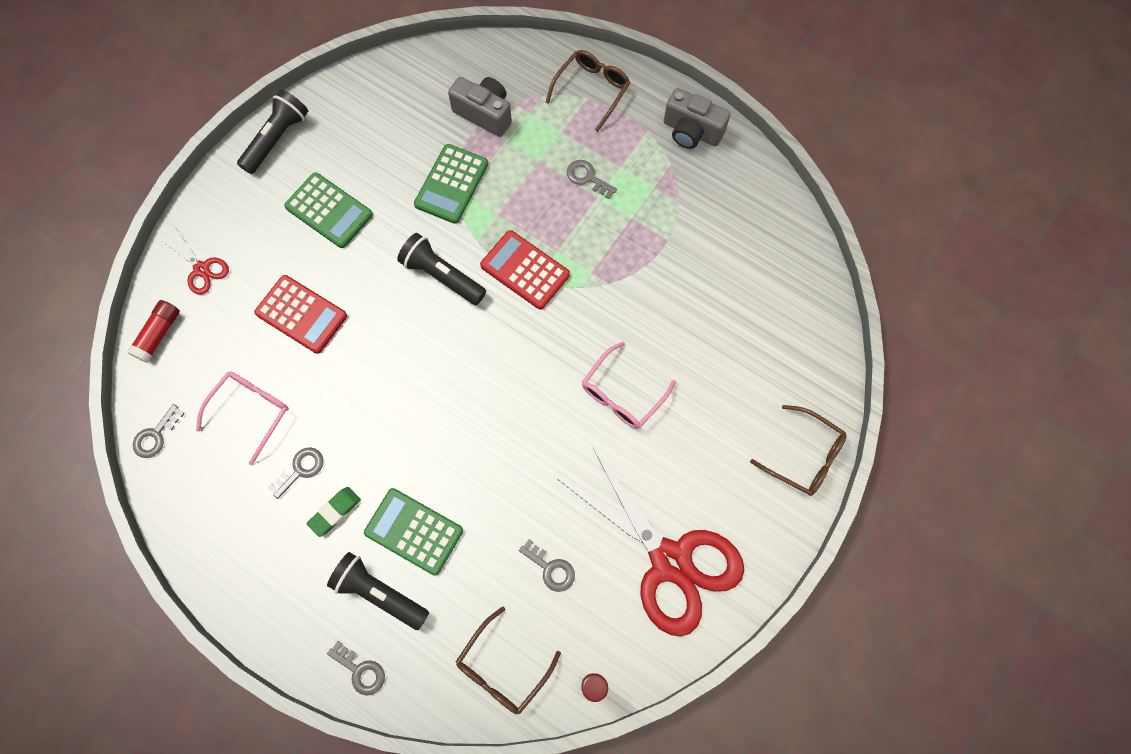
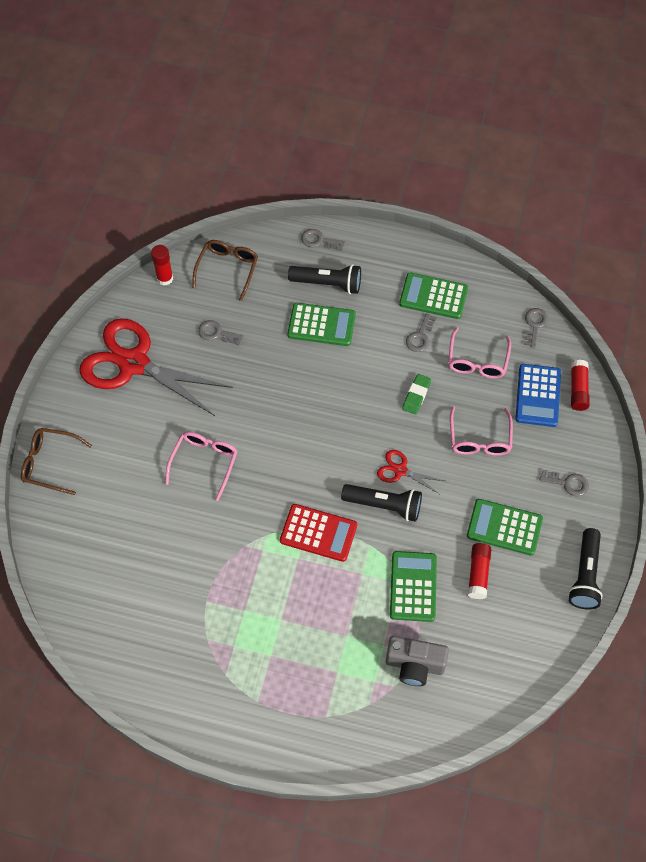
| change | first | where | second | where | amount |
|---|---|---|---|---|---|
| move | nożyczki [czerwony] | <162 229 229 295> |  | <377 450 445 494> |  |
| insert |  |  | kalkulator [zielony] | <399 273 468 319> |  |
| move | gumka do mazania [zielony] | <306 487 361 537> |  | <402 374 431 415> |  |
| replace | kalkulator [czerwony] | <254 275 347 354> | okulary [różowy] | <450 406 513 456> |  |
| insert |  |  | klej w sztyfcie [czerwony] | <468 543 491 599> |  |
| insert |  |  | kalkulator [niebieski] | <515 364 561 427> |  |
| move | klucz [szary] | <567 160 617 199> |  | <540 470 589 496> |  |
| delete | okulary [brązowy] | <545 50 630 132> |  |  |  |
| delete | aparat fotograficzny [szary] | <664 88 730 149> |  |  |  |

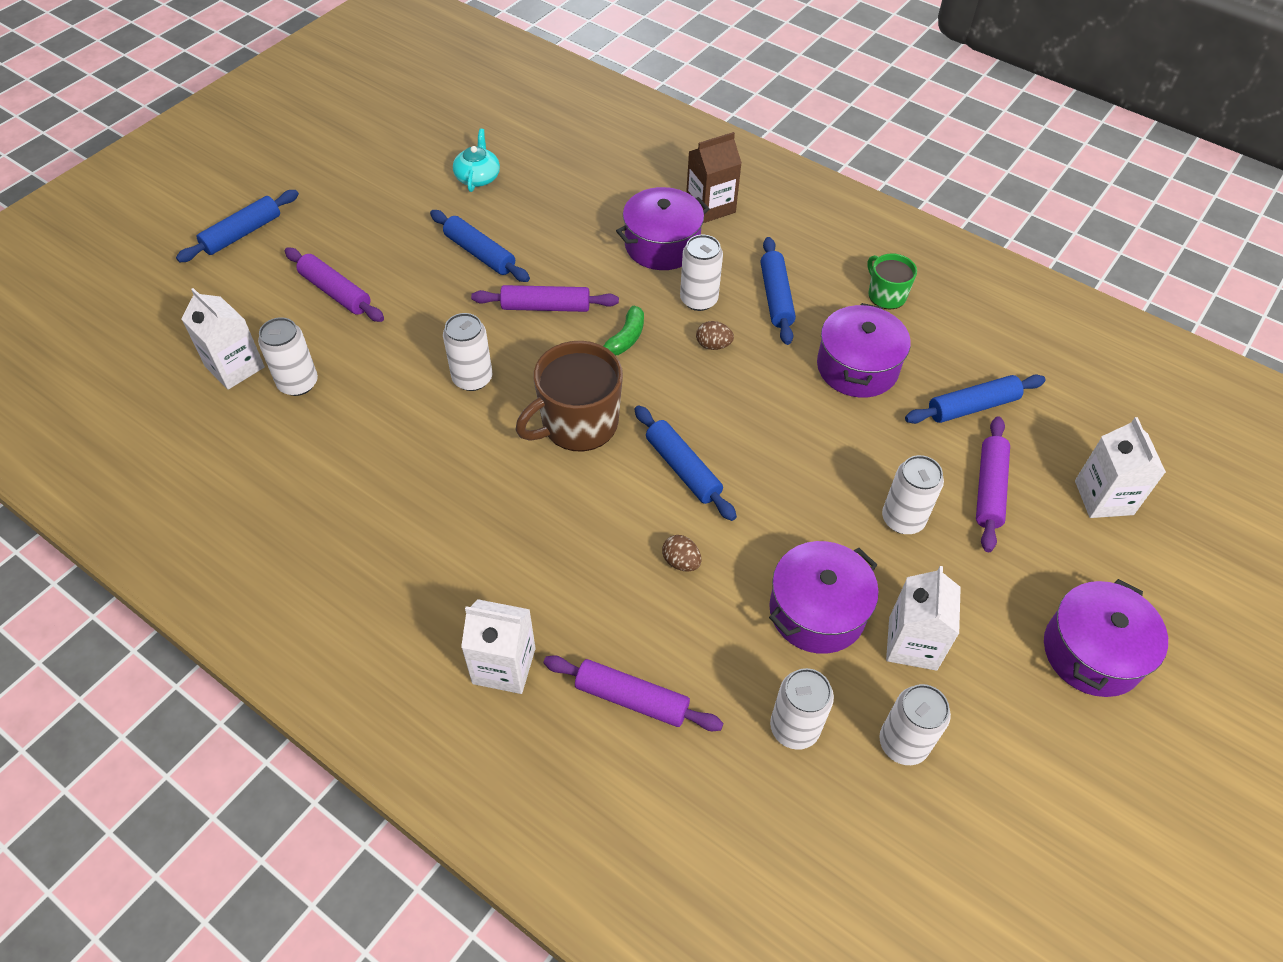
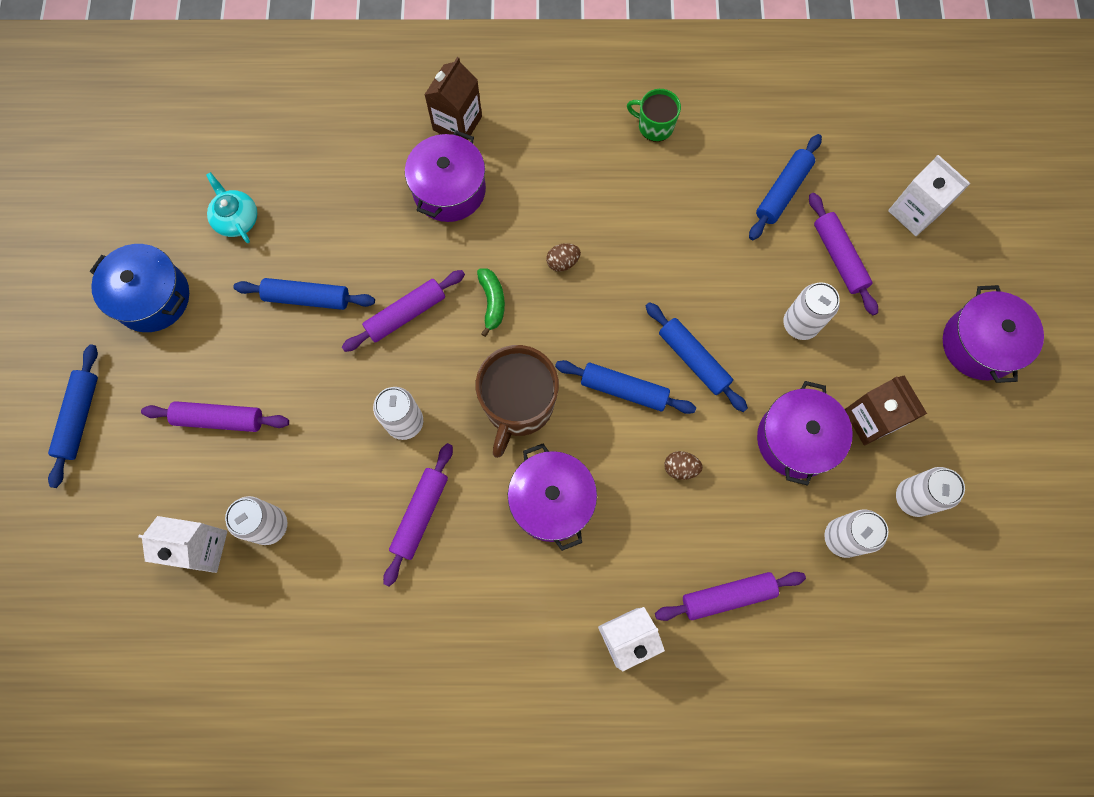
| change | first | where | second | where | amount |
|---|---|---|---|---|---|
| insert |  |  | garnek [niebieski] | <90 244 189 332> |  |
| insert |  |  | wałek do ciasta [fioletowy] | <383 443 453 587> |  |
| move | garnek [fioletowy] | <817 303 911 398> |  | <508 444 597 551> |  |
| move | wałek do ciasta [niebieski] | <761 237 796 345> |  | <646 302 748 412> |  |
| recolor | karton mleka [biały] | <886 566 961 671> | karton mleka [brązowy] | <845 376 927 445> |  |
| delete | puszka [biały] | <680 235 723 311> |  |  |  |

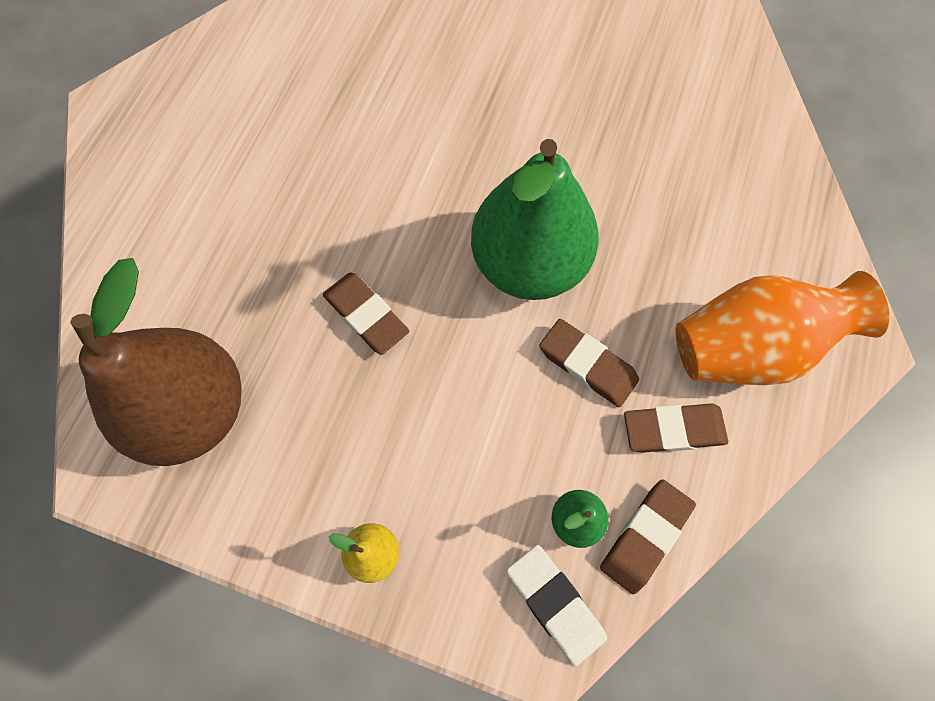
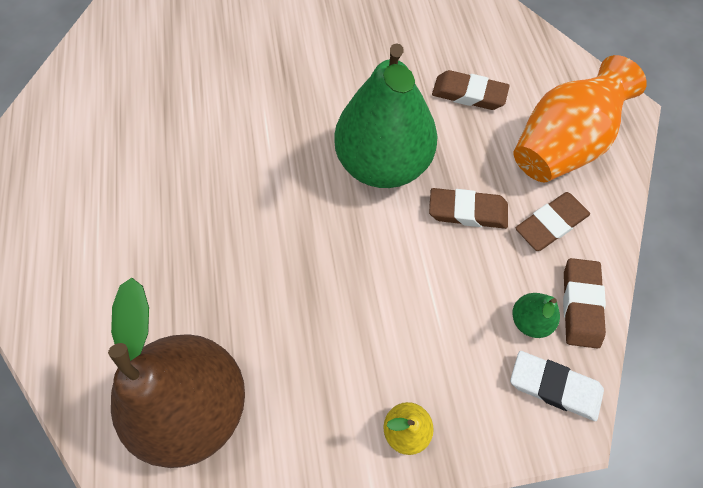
| change | first | where | second | where | amount |
|---|---|---|---|---|---|
| move | gumka do mazania [brązowy] | <323 273 409 355> |  | <432 70 509 110> |  |

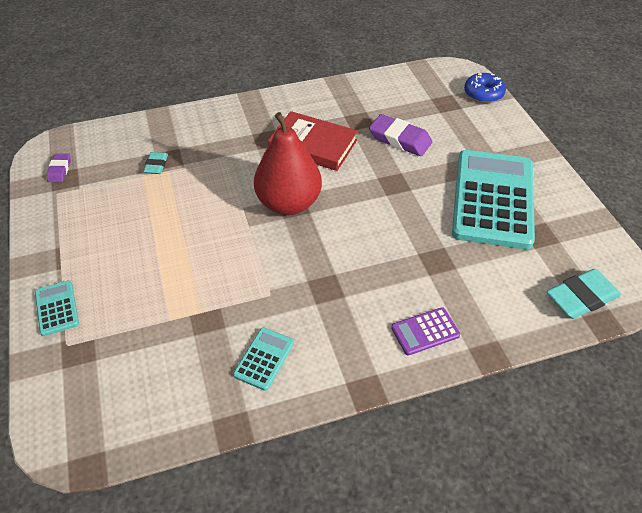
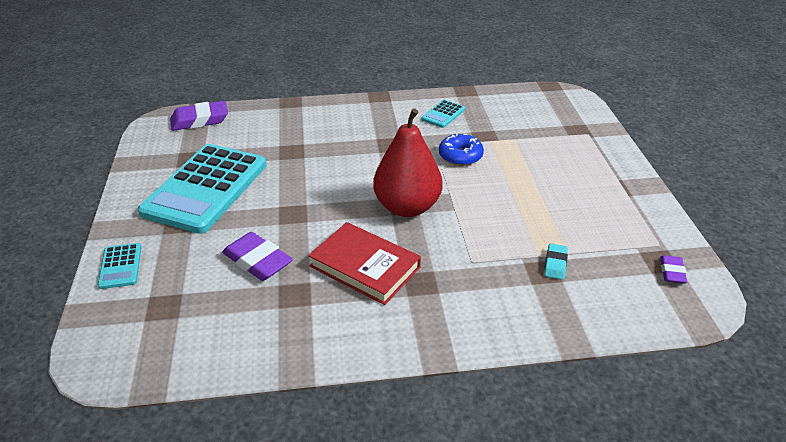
| change | first | where | second | where | amount |
|---|---|---|---|---|---|
| move | kalkulator [turkusowy] | <35 280 79 336> |  | <98 243 141 289> |  |
| recolor | gumka do mazania [turkusowy] | <546 269 621 319> | gumka do mazania [fioletowy] | <170 101 228 131> |  |
| move | donut [niebieski] | <464 72 506 103> |  | <439 133 484 166> |  |
| delete | kalkulator [fioletowy] | <391 307 460 356> |  |  |  |

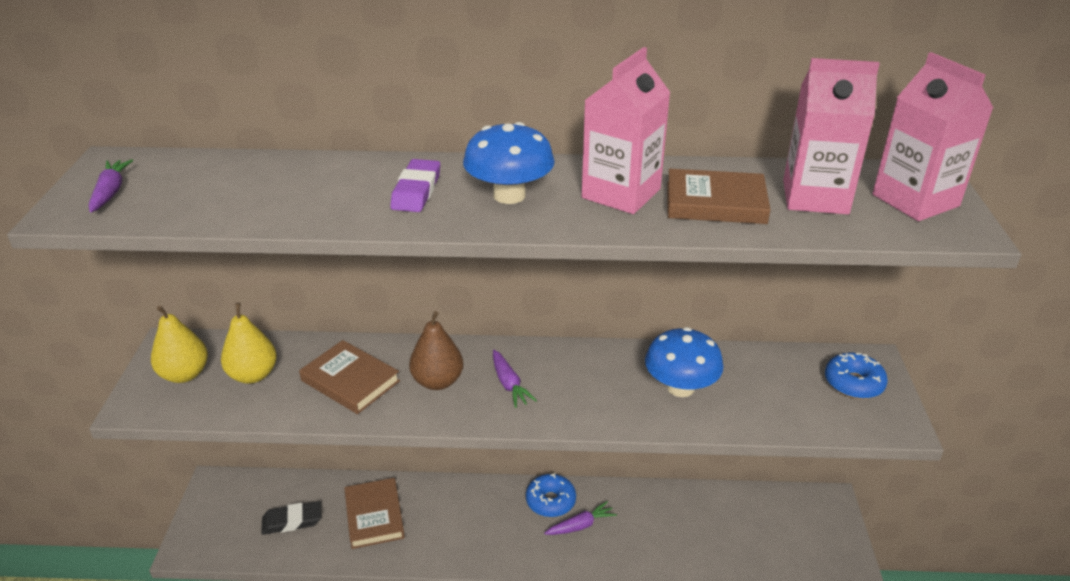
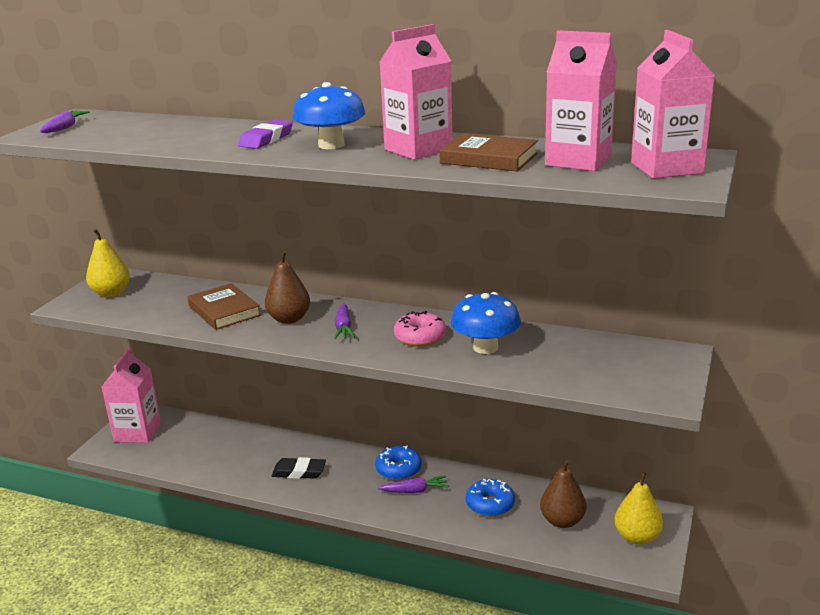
| change | first | where | second | where | amount |
|---|---|---|---|---|---|
| insert |  |  | karton mleka [różowy] | <102 348 161 443> |  |
| move | gumka do mazania [czarny] | <261 501 321 535> |  | <271 457 326 479> |  |
| insert |  |  | donut [różowy] | <394 311 446 347> |  |
| move | donut [niebieski] | <825 353 888 399> |  | <466 479 515 517> |  |
| insert |  |  | gruszka [brązowy] | <540 460 586 528> |  |
| move | gruszka [żółty] | <221 303 277 384> |  | <614 472 663 545> |  |
| delete | książka [brązowy] | <344 478 405 549> |  |  |  |

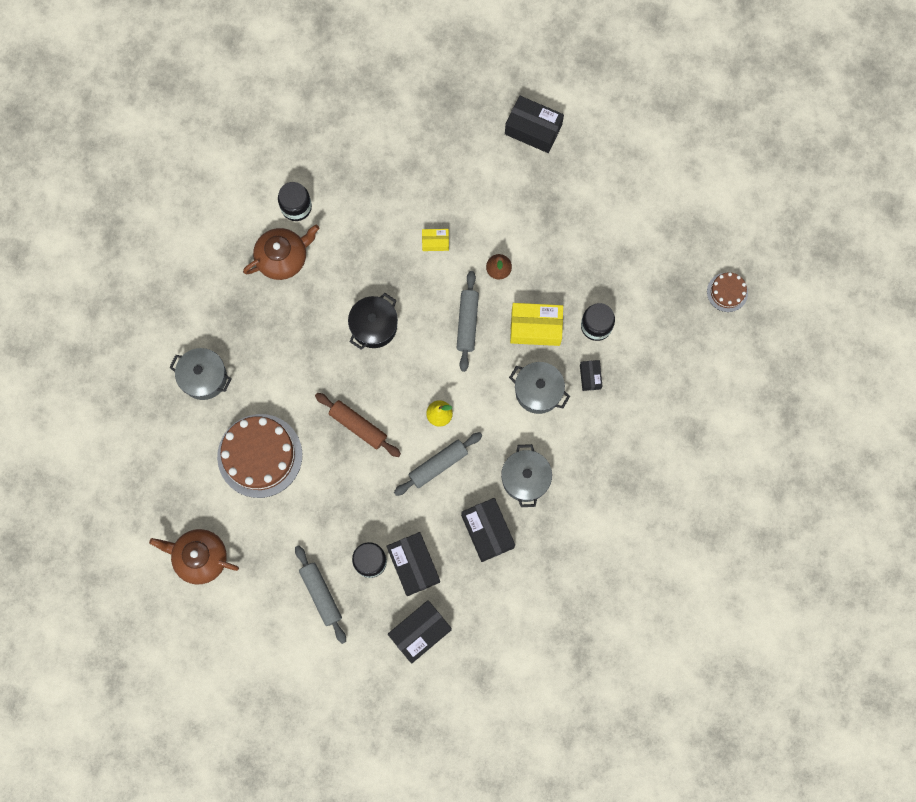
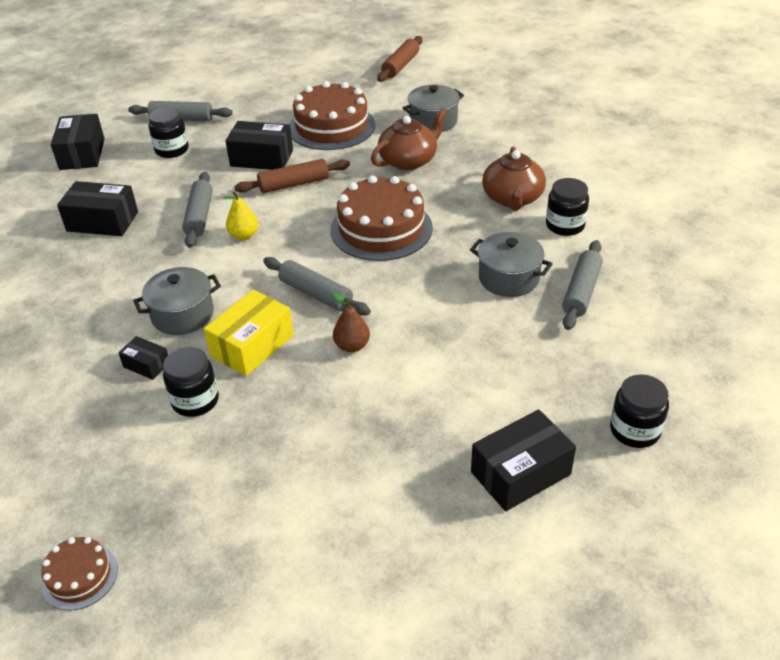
| change | first | where | second | where | amount |
|---|---|---|---|---|---|
| move | pudełko [czarny] | <386 532 440 596> |  | <226 121 293 170> |  |
| replace | garnek [czarny] | <348 293 398 350> | tort [brązowy] | <331 175 433 261> |  |
| move | imbryk [brązowy] | <149 529 239 584> |  | <371 108 448 170> |  |
| insert |  |  | wałek do ciasta [brązowy] | <377 36 422 82> |  |
| move | garnek [szary] | <501 444 552 507> |  | <470 232 552 297> |  |
| insert |  |  | wałek do ciasta [szary] | <562 240 603 330> |  |
| insert |  |  | słoik [czarny] | <610 374 669 448> |  |
| delete | pudełko [żółty] | <422 229 449 251> |  |  |  |

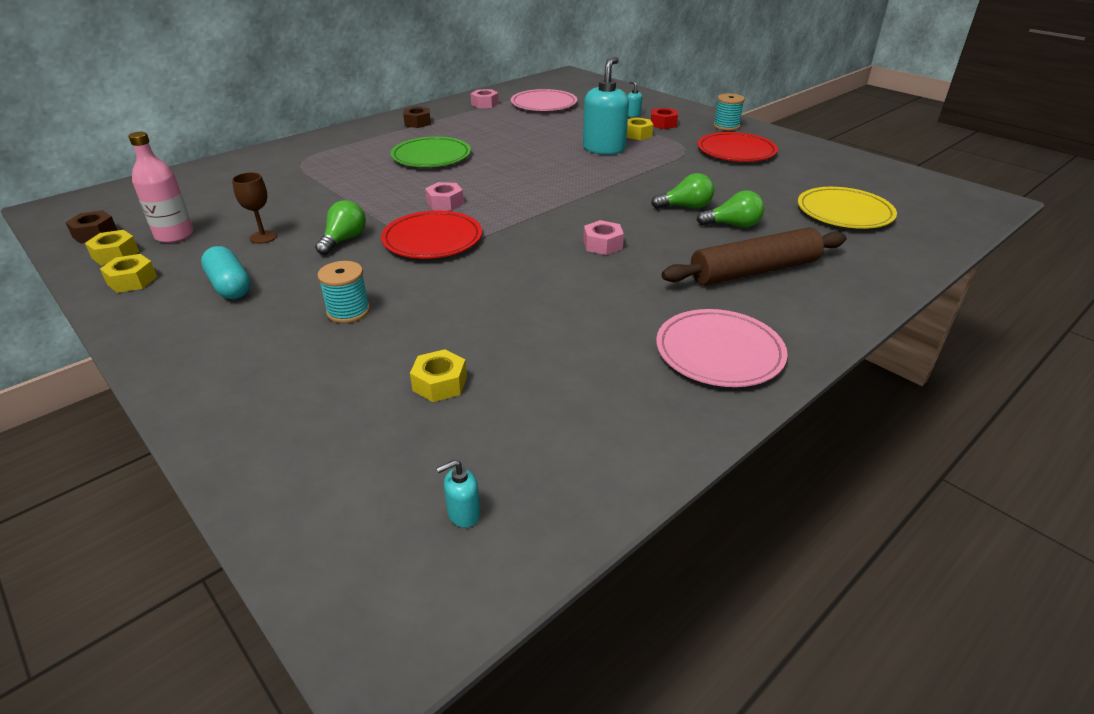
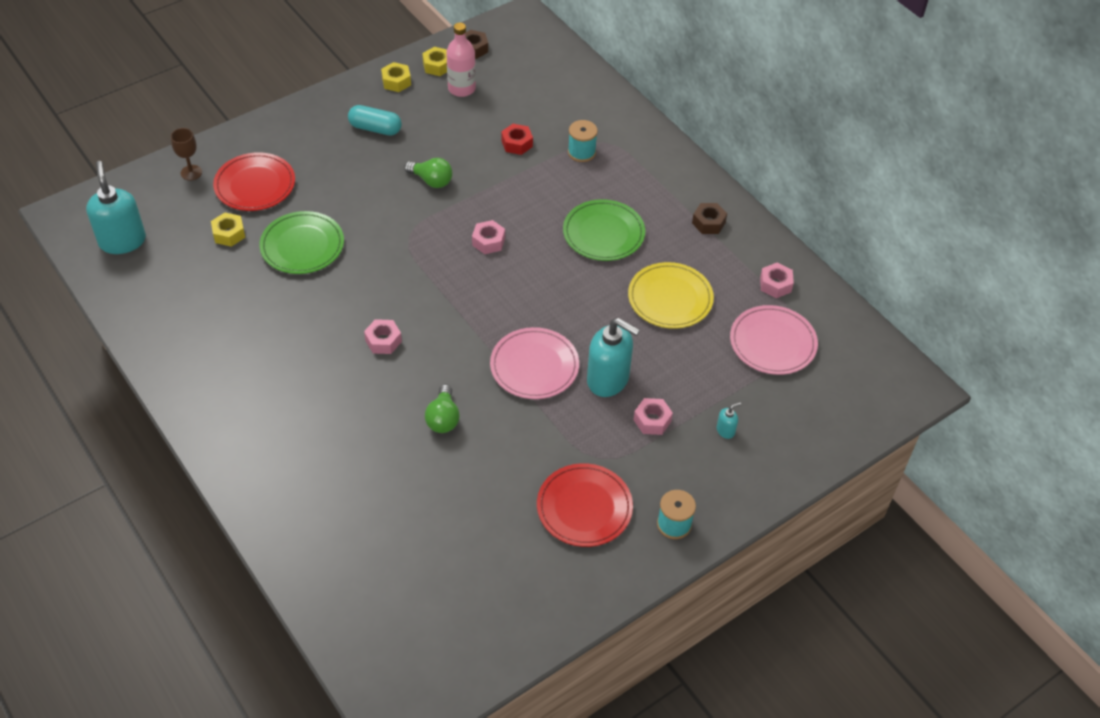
| change | first | where | second | where | amount |
|---|---|---|---|---|---|
| resize | dozownik mydła [turkusowy] | <436 460 480 528> |  | <86 161 146 254> | x2.35 |
| move | kielich [brązowy] | <232 172 277 244> |  | <171 128 202 181> |  |
| move | talerz [czerwony] | <381 211 482 259> |  | <213 152 295 211> |  |
| insert |  |  | talerz [zielony] | <259 211 344 274> |  |
| rotate | kapsułka [turkusowy] | <201 246 251 299> |  | <348 105 402 136> | 45 degrees clockwise |
| move | talerz [różowy] | <656 309 788 387> |  | <490 327 579 399> |  |
| move | nakrętka [czerwony] | <651 107 678 129> |  | <501 124 533 155> |  |
| move | szpulka [turkusowy] | <317 261 370 323> |  | <568 120 598 162> |  |
| move | talerz [żółty] | <798 187 897 229> |  | <628 262 714 329> |  |
| recolor | nakrętka [żółty] | <627 117 653 140> | nakrętka [różowy] | <634 398 673 435> |  |
| delete | wałek do ciasta [brązowy] | <661 227 847 286> |  |  |  |
| delete | żarówka [zielony] | <697 190 764 228> |  |  |  |

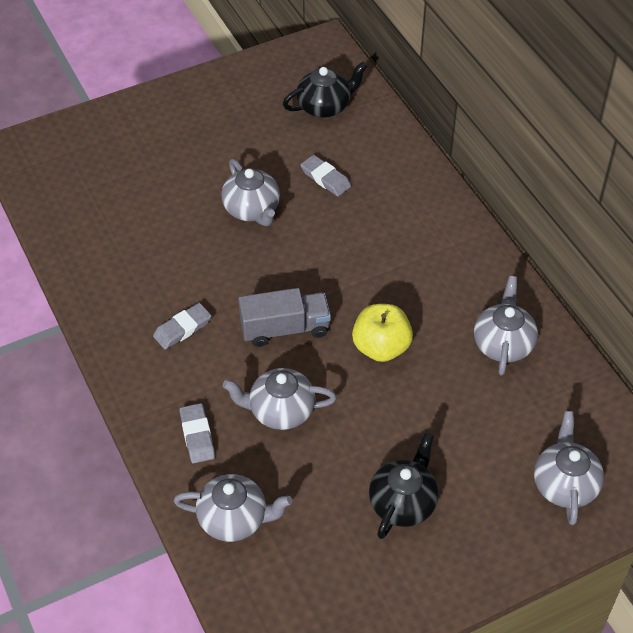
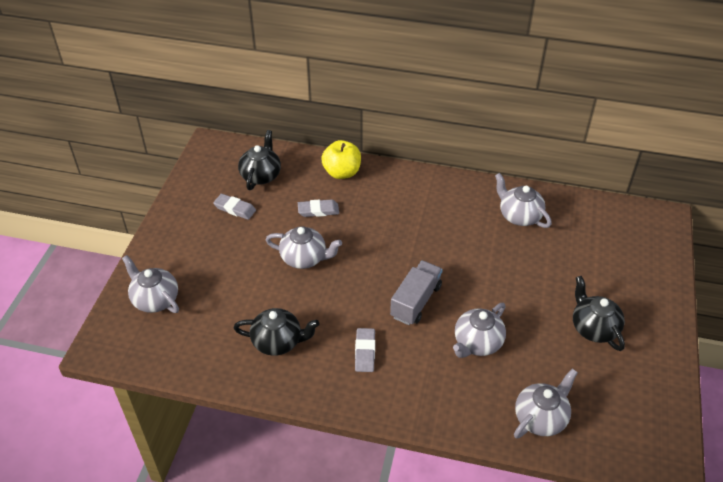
| change | first | where | second | where | amount |
|---|---|---|---|---|---|
| move | imbryk [szary] | <534 411 604 525> |  | <122 255 179 313> |  |
| move | gumka do mazania [szary] | <179 403 215 463> |  | <213 194 256 220> |  |
| insert |  |  | imbryk [czarny] | <234 308 320 356> |  |
| move | jabłko [żółty] | <352 304 413 362> |  | <321 140 361 179> |  |

